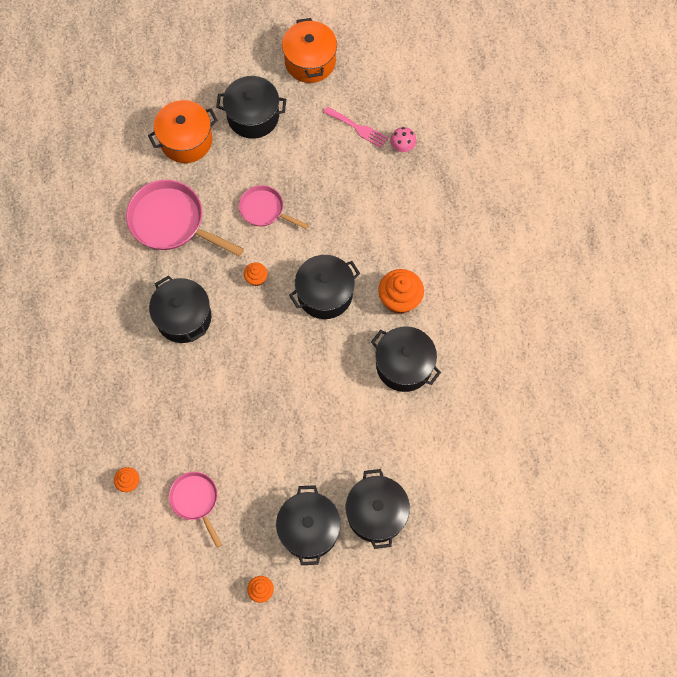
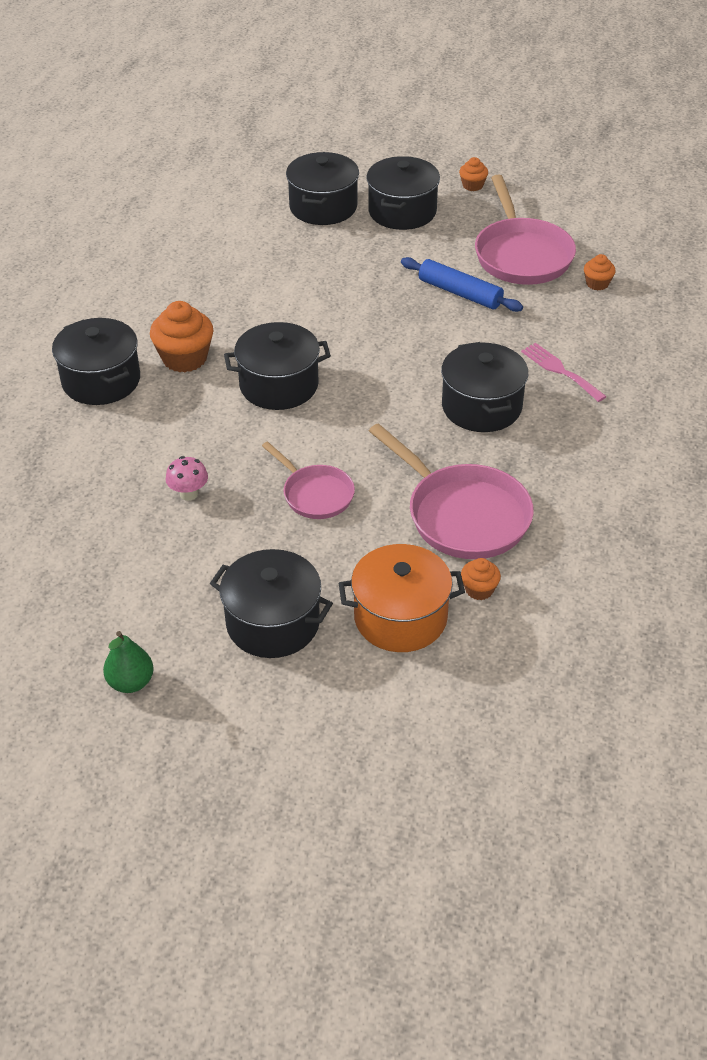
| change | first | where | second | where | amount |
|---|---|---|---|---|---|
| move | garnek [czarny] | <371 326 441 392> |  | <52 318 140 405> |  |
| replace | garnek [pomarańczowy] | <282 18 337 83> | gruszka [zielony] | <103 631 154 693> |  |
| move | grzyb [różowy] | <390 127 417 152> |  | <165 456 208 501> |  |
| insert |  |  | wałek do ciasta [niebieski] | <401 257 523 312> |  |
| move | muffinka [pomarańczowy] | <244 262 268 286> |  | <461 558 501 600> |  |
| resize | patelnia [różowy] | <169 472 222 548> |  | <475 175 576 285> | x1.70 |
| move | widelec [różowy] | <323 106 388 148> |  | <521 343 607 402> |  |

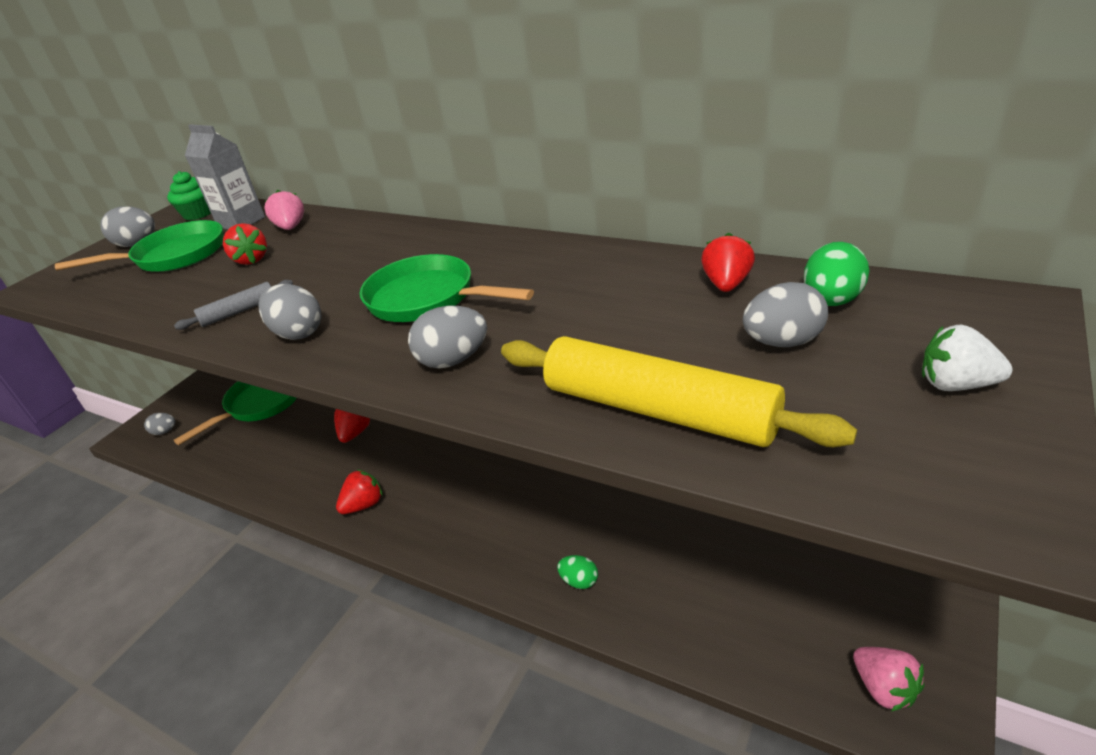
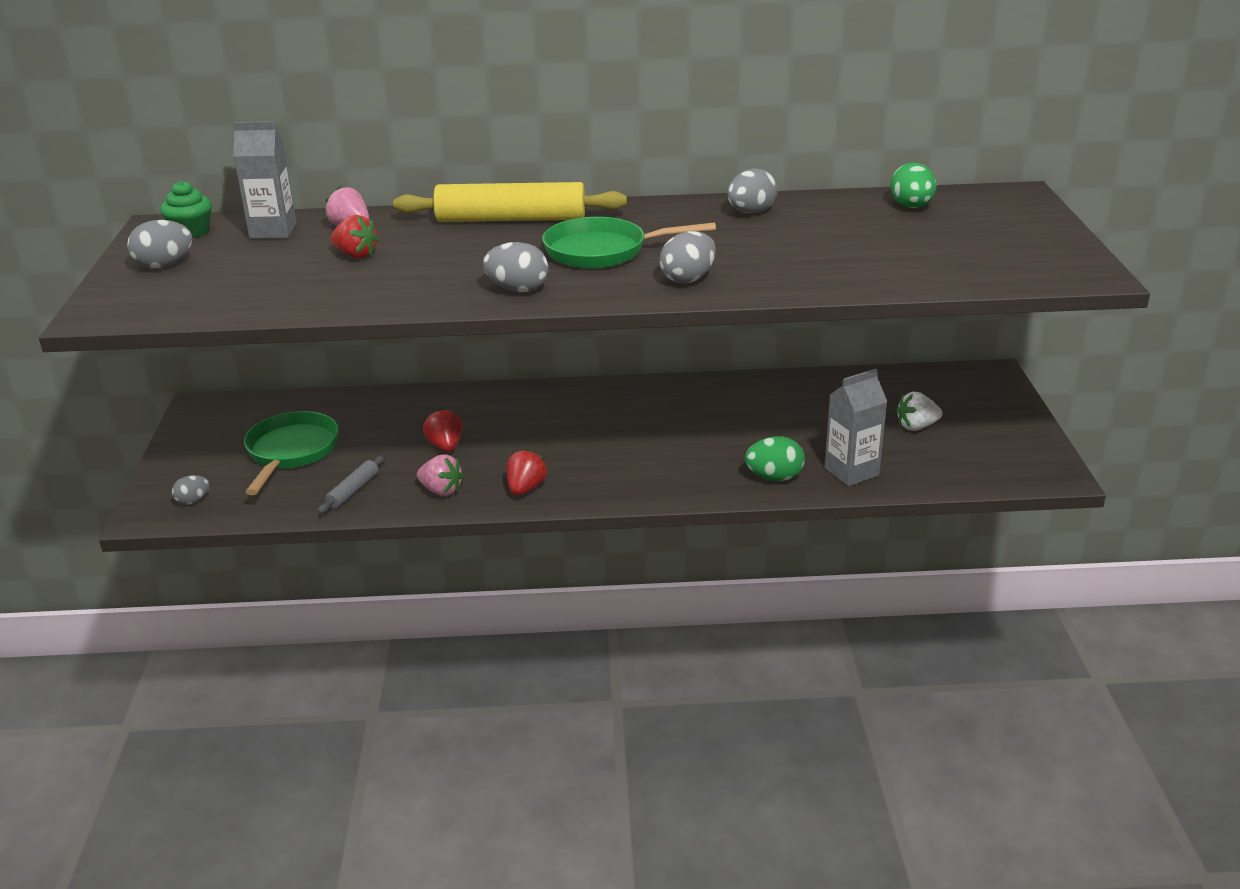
| change | first | where | second | where | amount |
|---|---|---|---|---|---|
| move | wałek do ciasta [szary] | <174 280 293 330> |  | <318 456 385 514> |  |
| move | wałek do ciasta [żółty] | <501 336 857 447> |  | <393 182 627 222> |  |
| move | truskawka [różowy] | <853 647 924 712> |  | <417 454 464 496> |  |
| move | jajko [szary] | <743 282 828 347> |  | <727 168 778 213> |  |
| resize | jajko [zielony] | <557 555 598 589> |  | <745 436 805 481> | x1.62 |
| insert |  |  | karton mleka [szary] | <824 369 887 487> |  |
| move | truskawka [biały] | <922 325 1013 391> |  | <896 392 943 431> |  |
| delete | patelnia [zielony] | <55 220 224 272> |  |  |  |
| delete | truskawka [czerwony] | <701 233 755 292> |  |  |  |

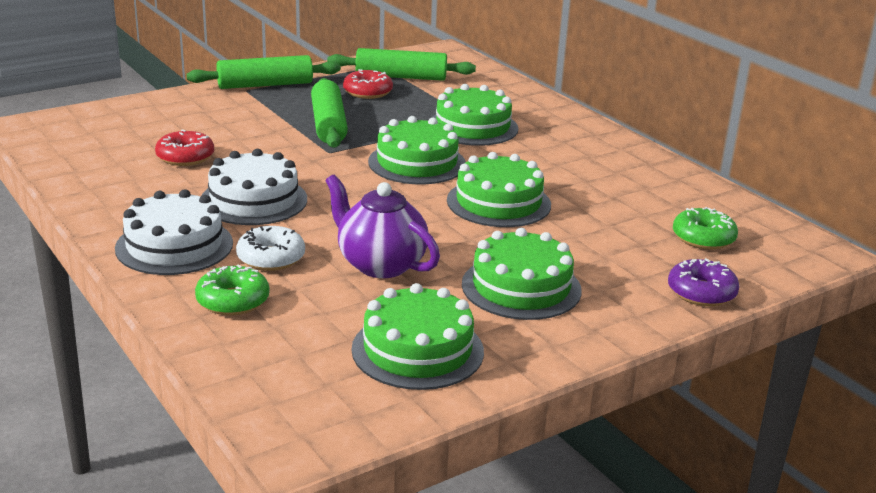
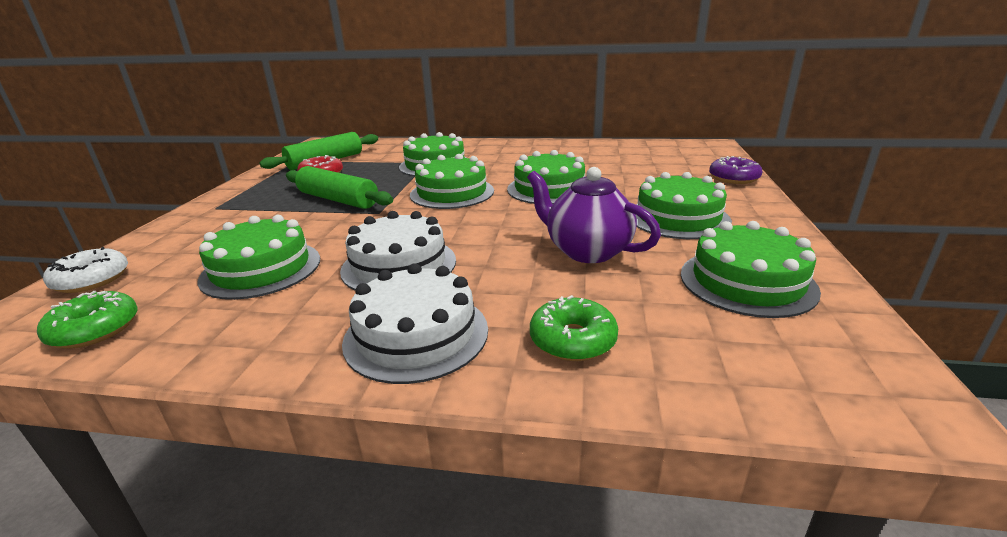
| change | first | where | second | where | amount |
|---|---|---|---|---|---|
| move | donut [zielony] | <673 207 738 250> |  | <37 291 137 349> |  |
| move | donut [biały] | <236 226 305 271> |  | <43 247 128 293> |  |
| replace | donut [czerwony] | <155 129 214 166> | tort [zielony] | <197 215 320 300> |  |
| rotate | imbryk [fioletowy] | <325 175 440 278> |  | <527 167 661 263> | 45 degrees clockwise |
| delete | wałek do ciasta [zielony] | <187 55 341 89> |  |  |  |

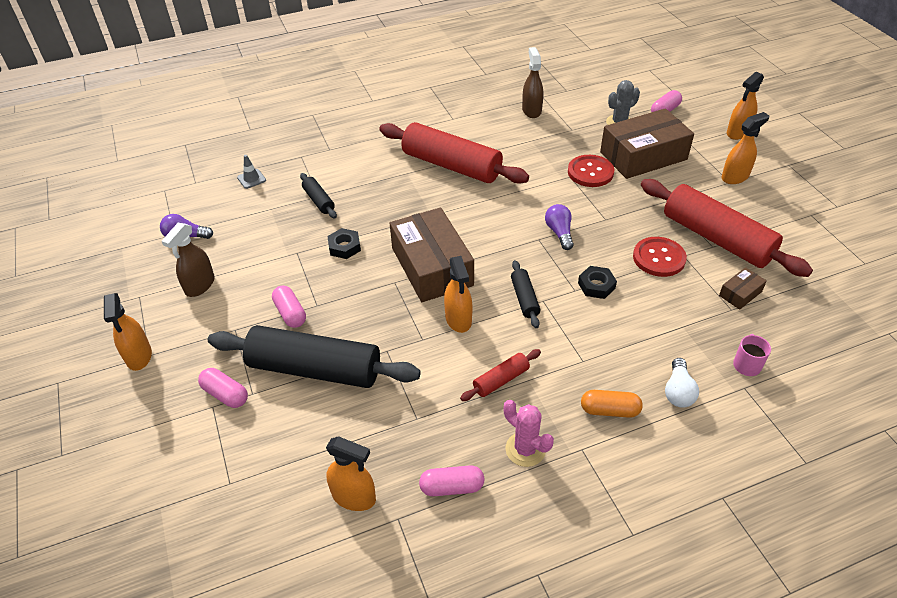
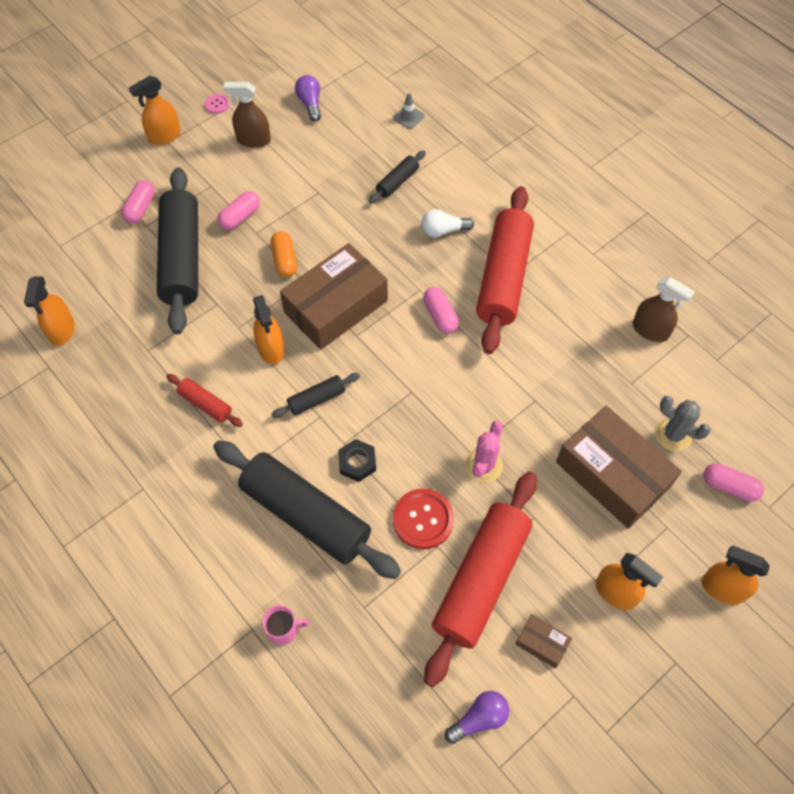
| change | first | where | second | where | amount |
|---|---|---|---|---|---|
| insert |  |  | guzik [różowy] | <205 94 229 114> |  |
| insert |  |  | wałek do ciasta [czarny] | <213 440 401 579> |  |
| rotate | spryskiwacz [pomarańczowy] | <444 256 472 333> |  | <253 295 284 365> | 75 degrees counterclockwise |
| move | kapsułka [pomarańczowy] | <581 390 643 418> |  | <271 231 297 277> |  |
| move | żarówka [biały] | <665 358 699 408> |  | <421 209 474 238> |  |
| move | kapsułka [różowy] | <419 465 484 496> |  | <423 287 459 334> |  |
| move | żarówka [fioletowy] | <545 204 574 250> |  | <445 691 509 744> |  |
| move | kaktus [różowy] | <504 400 554 467> |  | <465 421 503 483> |  |
| move | pudełko [brązowy] | <719 267 767 310> |  | <515 614 572 668> |  |
| rotate | spryskiwacz [brązowy] | <522 47 543 118> |  | <633 277 695 342> | 60 degrees clockwise |
| delete | nakrętka [czarny] | <327 228 361 259> |  |  |  |
| delete | guzik [czerwony] | <568 155 614 187> |  |  |  |

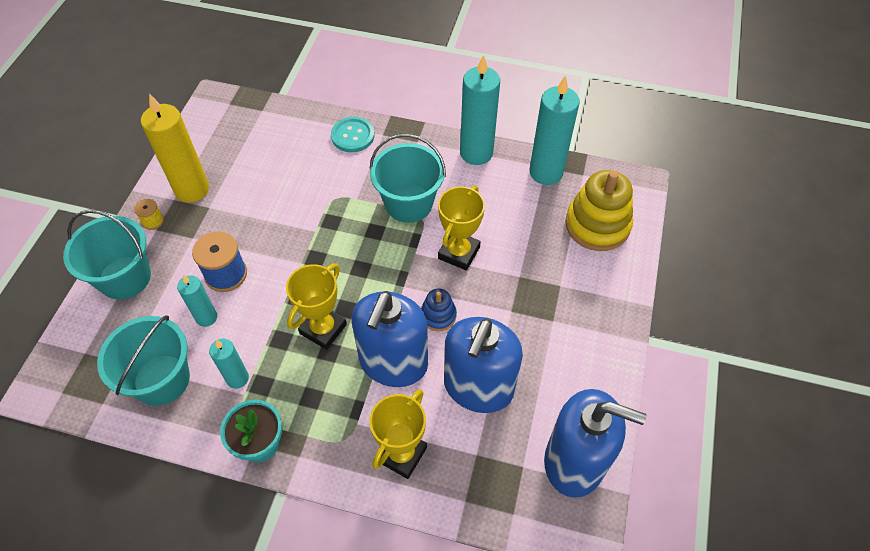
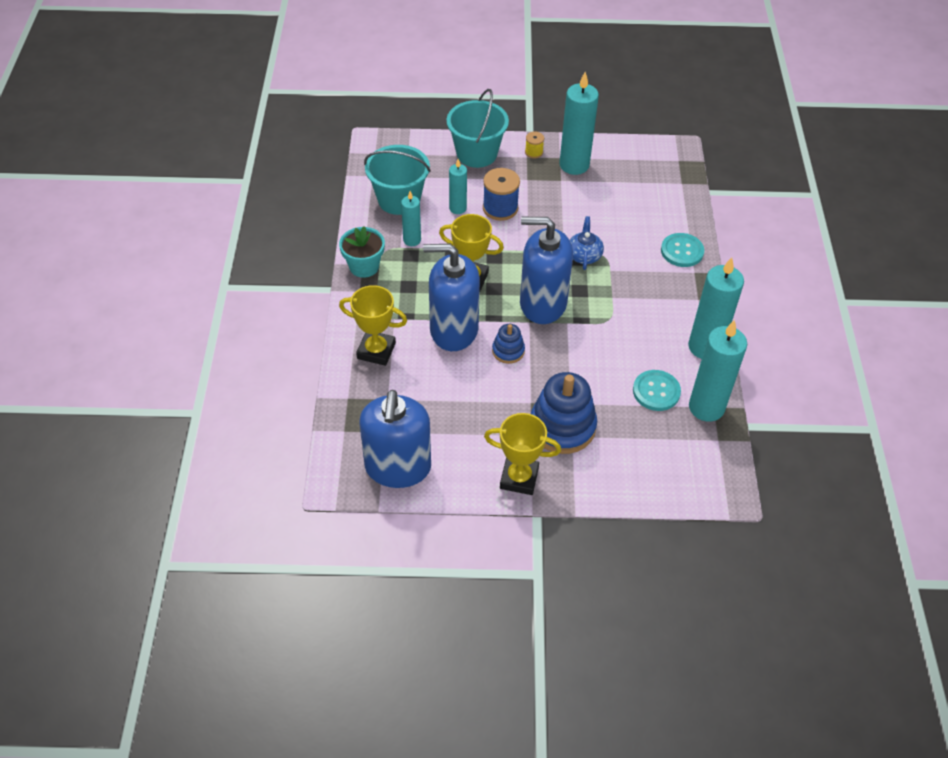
| change | first | where | second | where | amount |
|---|---|---|---|---|---|
| move | puchar [żółty] | <438 185 485 270> |  | <484 413 561 495> |  |
| move | dozownik mydła [niebieski] | <444 317 523 413> |  | <520 217 573 324> |  |
| insert |  |  | zabawka nakładanka [niebieski] | <531 372 597 454> |  |
| recolor | świeca [żółty] | <141 94 209 203> | świeca [turkusowy] | <559 72 599 175> |  |
| insert |  |  | imbryk [niebieski] | <570 216 604 270> |  |
| insert |  |  | guzik [turkusowy] | <633 370 681 411> |  |
| delete | wiadro [turkusowy] | <369 134 446 223> |  |  |  |
| delete | zabawka nakładanka [żółty] | <565 170 633 251> |  |  |  |

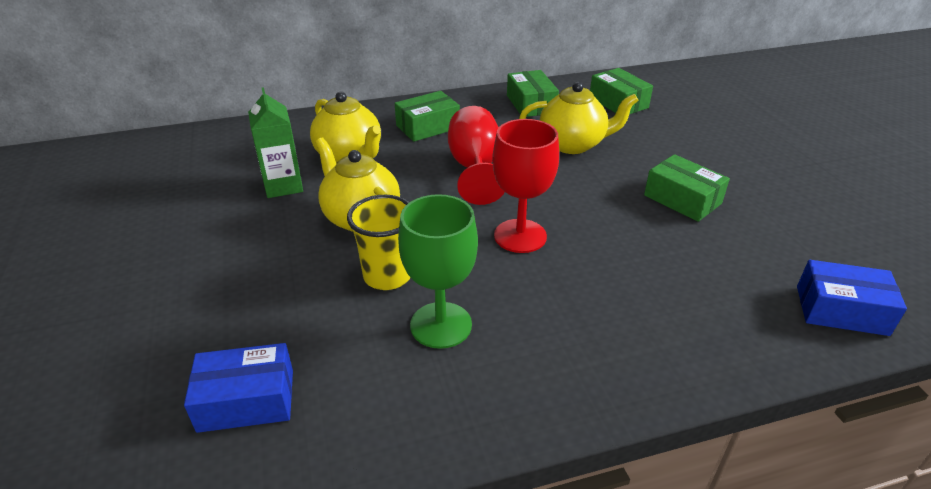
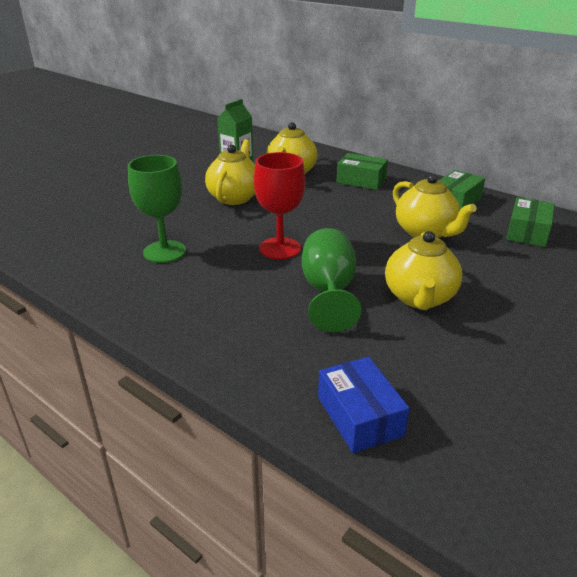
| change | first | where | second | where | amount |
|---|---|---|---|---|---|
| insert |  |  | kielich [zielony] | <302 228 362 332> |  |
| replace | pudełko [zielony] | <644 154 730 222> | imbryk [żółty] | <385 231 462 310> |  |
| delete | pudełko [niebieski] | <184 343 293 433> |  |  |  |
| delete | szklanka [żółty] | <347 195 411 290> |  |  |  |
| delete | kielich [czerwony] | <448 106 505 205> |  |  |  |

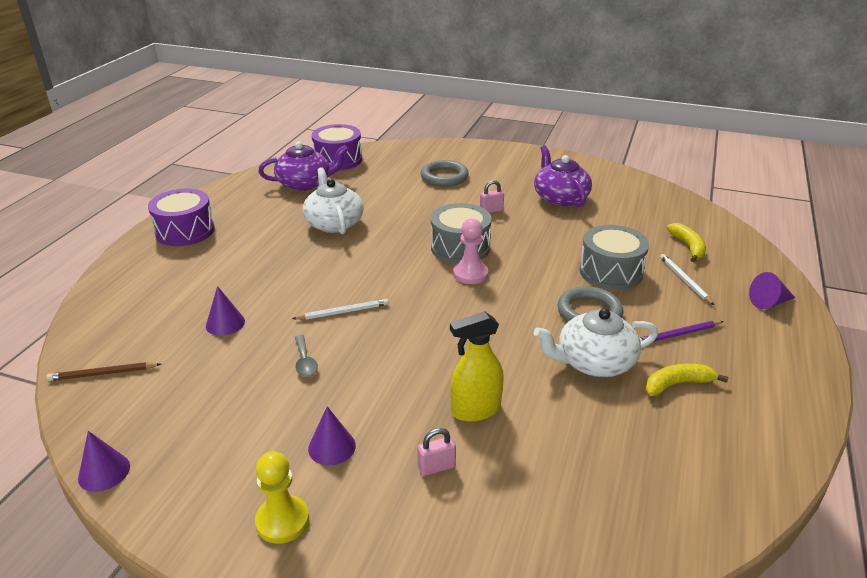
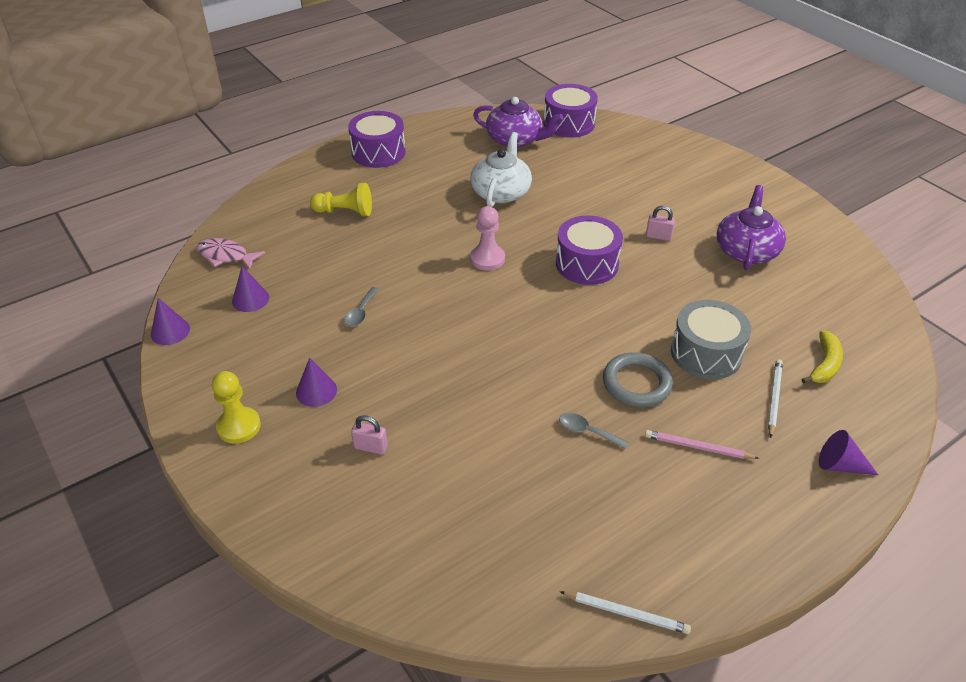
| change | first | where | second | where | amount |
|---|---|---|---|---|---|
| replace | ołówek [brązowy] | <47 362 161 381> | ryba [różowy] | <196 238 265 270> |  |
| move | stożek [fioletowy] | <206 286 245 336> |  | <232 266 269 312> |  |
| insert |  |  | pionek [żółty] | <310 183 372 216> |  |
| move | pionek [różowy] | <453 219 488 284> |  | <470 206 505 270> |  |
| recolor | bęben [szary] | <431 203 492 264> | bęben [fioletowy] | <556 216 623 285> |  |
| replace | imbryk [biały] | <534 308 658 377> | łyżka [szary] | <559 413 628 449> |  |
| move | ołówek [biały] | <292 299 389 320> |  | <560 591 691 634> |  |
| recolor | ołówek [fioletowy] | <640 321 724 342> | ołówek [różowy] | <645 430 759 459> |  |
| delete | pierścień [szary] | <421 160 469 187> |  |  |  |
| delete | spryskiwacz [żółty] | <450 311 504 422> |  |  |  |
| delete | banan [żółty] | <645 364 728 396> |  |  |  |

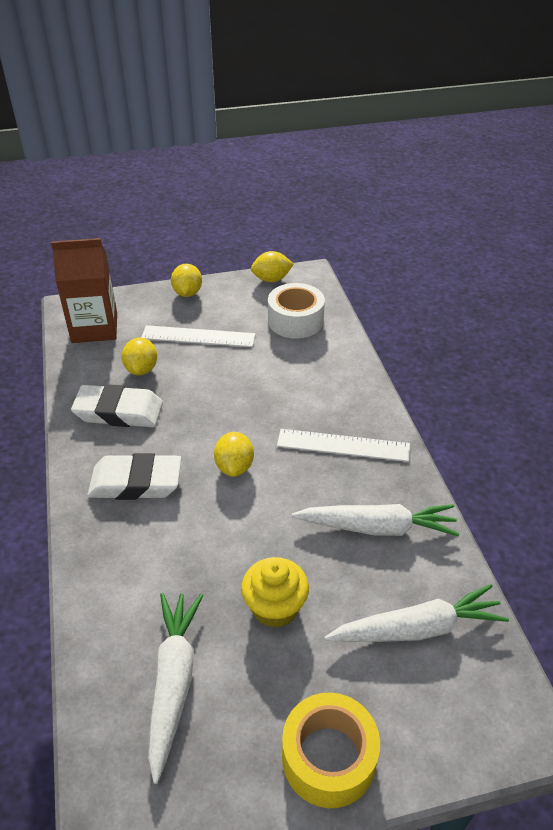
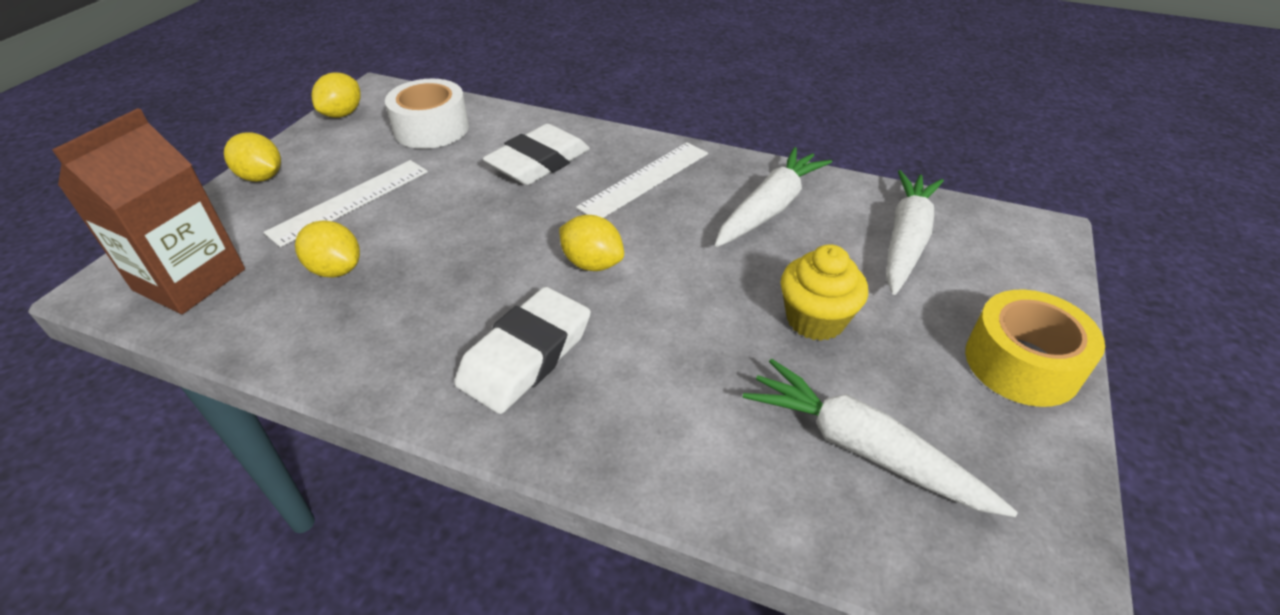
| change | first | where | second | where | amount |
|---|---|---|---|---|---|
| move | gumka do mazania [biały] | <71 384 163 427> |  | <483 124 590 185> |  |

